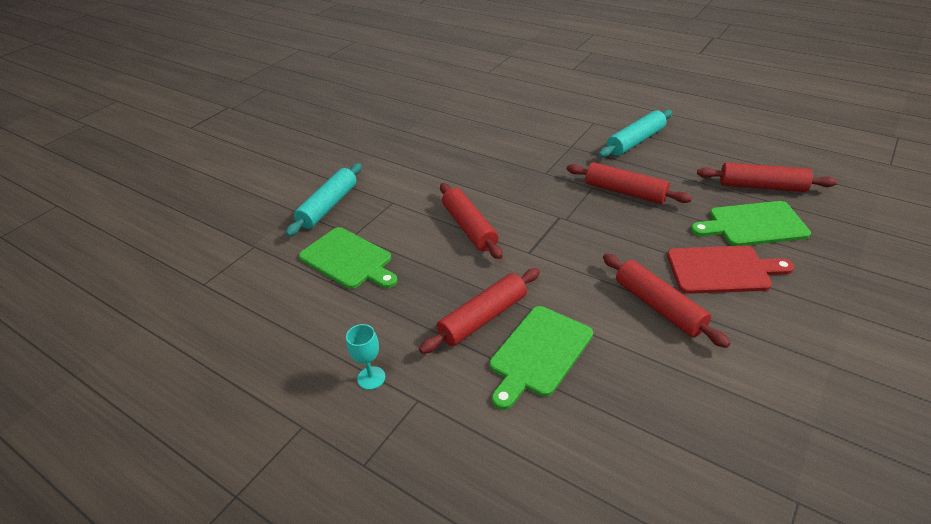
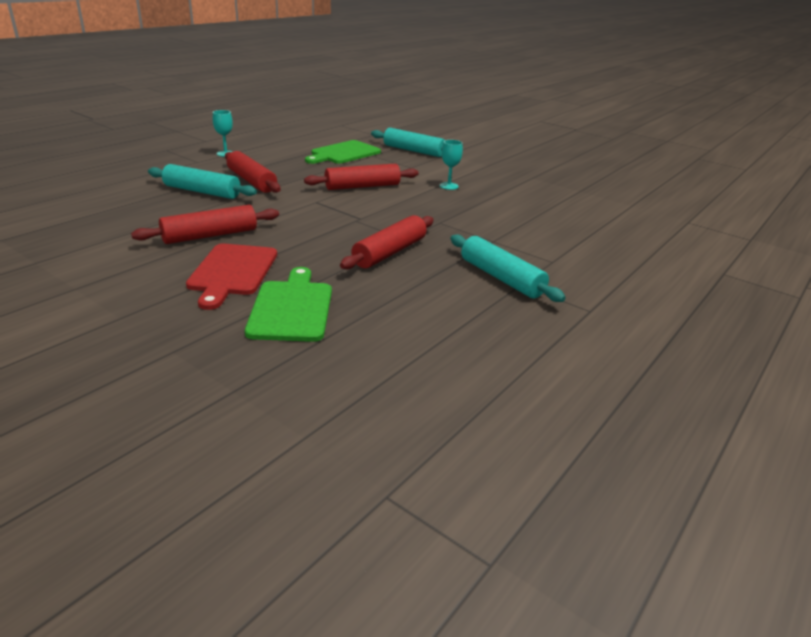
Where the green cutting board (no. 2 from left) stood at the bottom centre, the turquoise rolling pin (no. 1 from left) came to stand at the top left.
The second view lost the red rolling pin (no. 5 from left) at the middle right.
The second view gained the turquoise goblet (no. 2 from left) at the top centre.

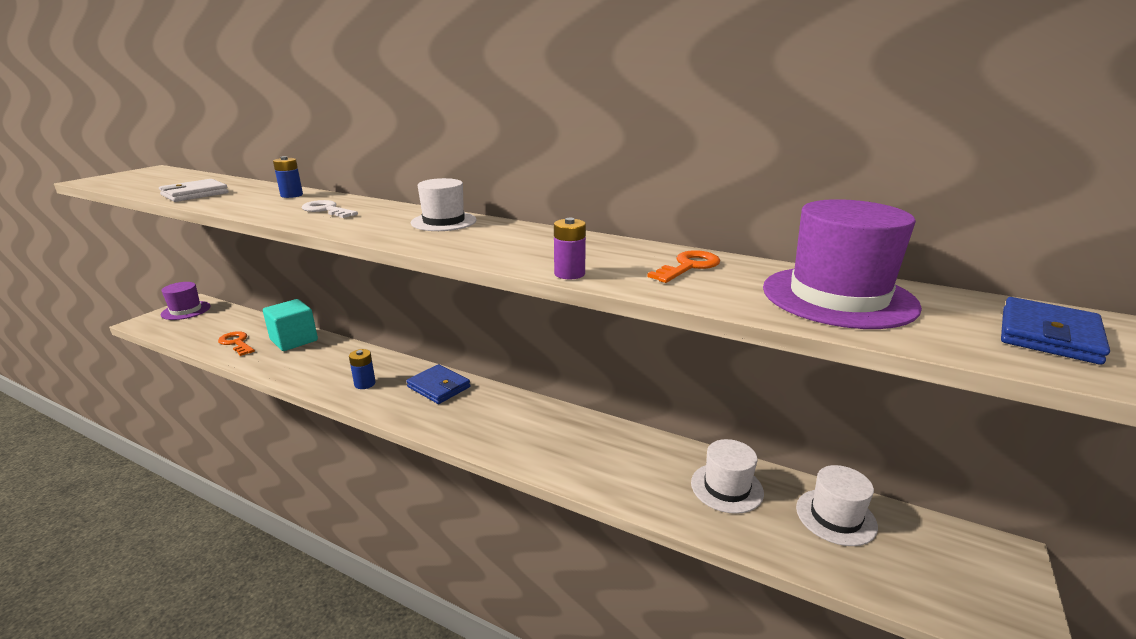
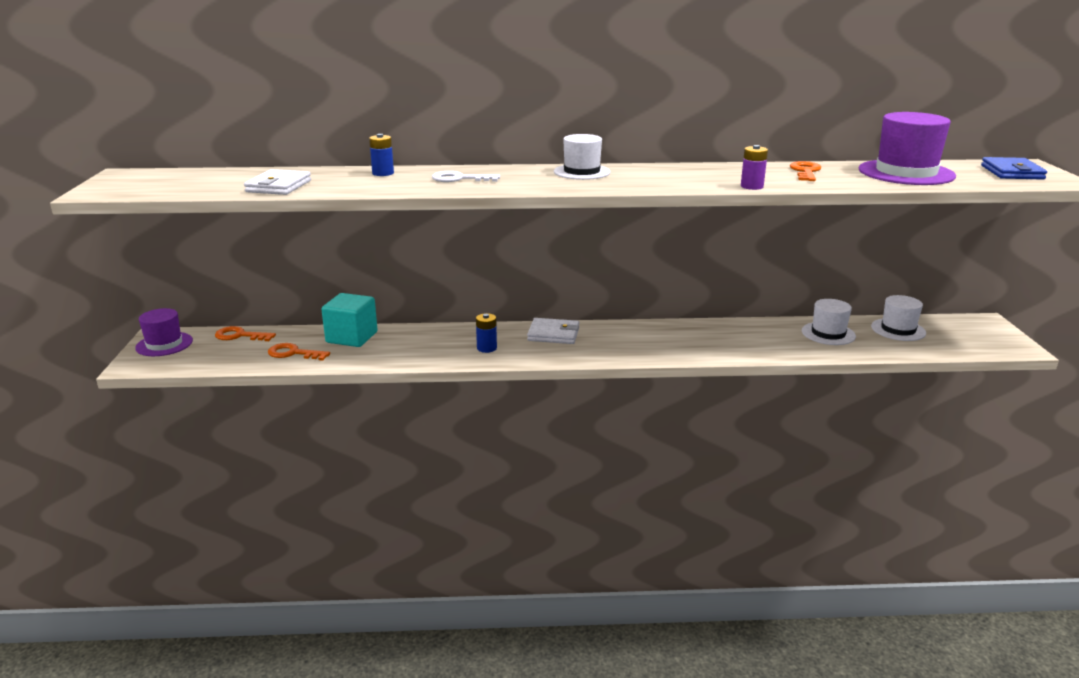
What was the blue wallet (no. 1 from left) at the centre turned into the white wallet (no. 2 from left) at the centre.
The second view gained the orange key (no. 1 from left) at the middle left.

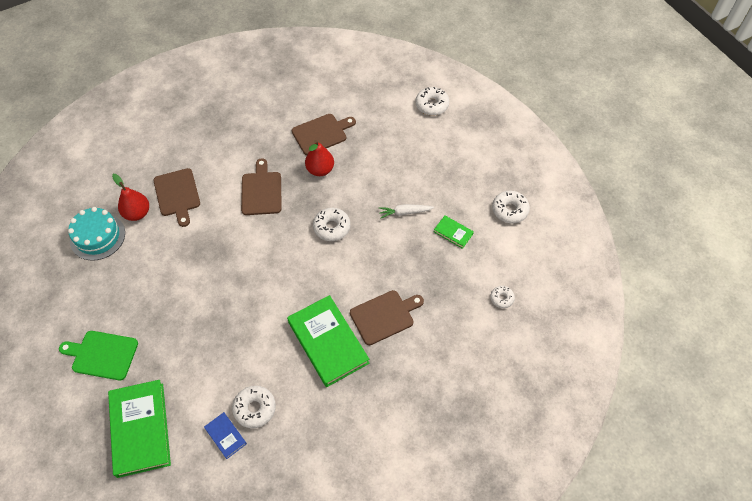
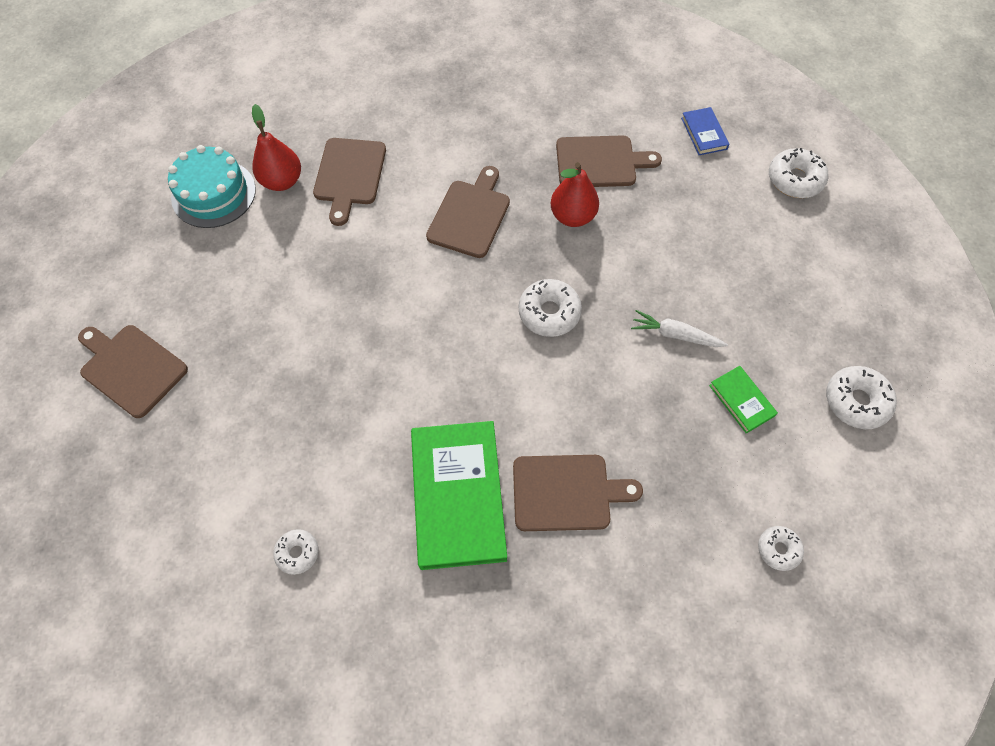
What was the green cutting board at the bottom left turned into the brown cutting board (no. 1 from left) at the middle left.
The second view lost the green book (no. 1 from left) at the bottom left.
The blue book ended up elsewhere, having gone from the bottom left to the top right.
The size of the white donut (no. 1 from left) at the bottom centre changed by a factor of 0.61.

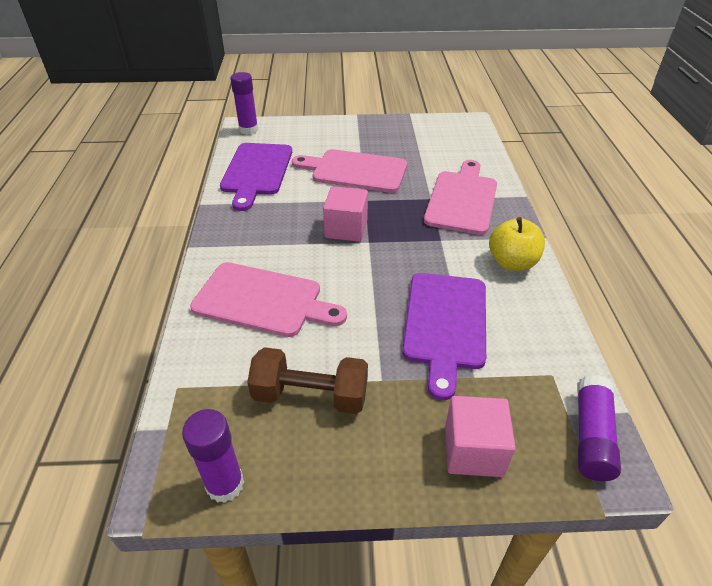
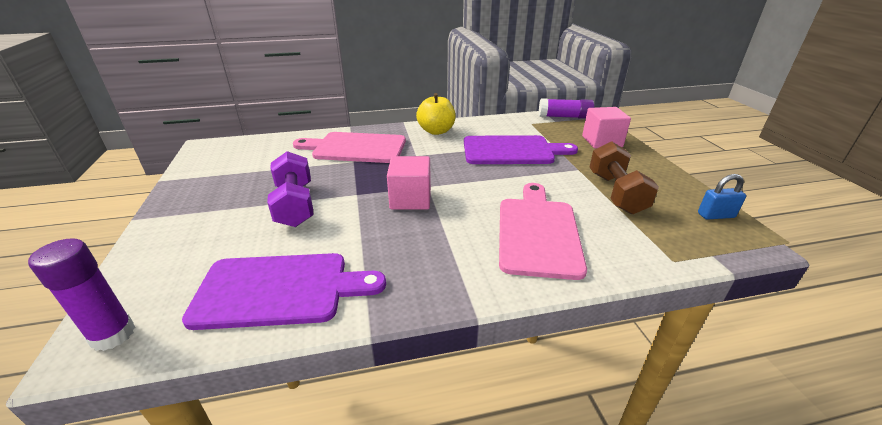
Where the purple glue stick (no. 1 from left) stood at the bottom left, the blue padlock came to stand at the middle right.
Where the pink cutting board (no. 2 from left) stood at the top centre, the purple dumbbell came to stand at the middle left.

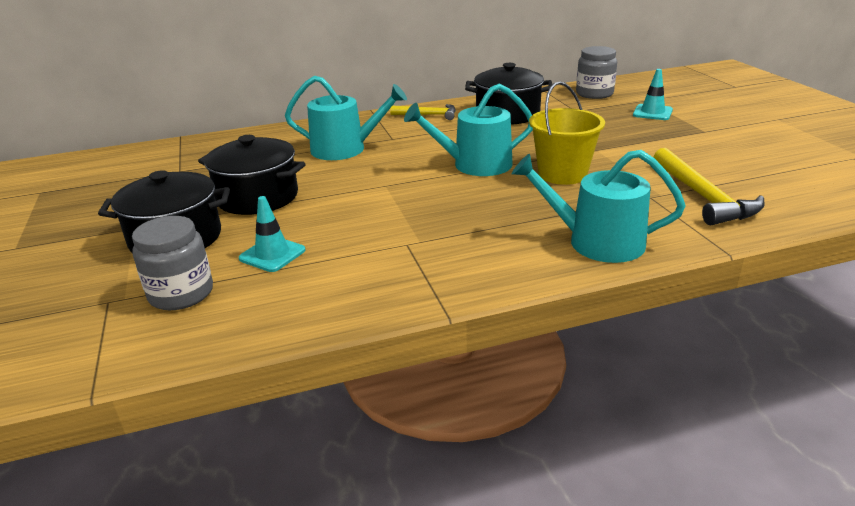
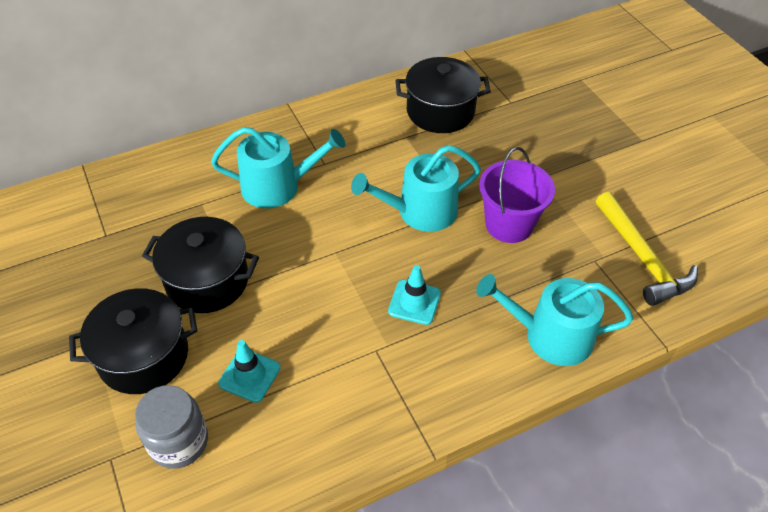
The second view lost the yellow hammer (no. 1 from left) at the top centre.
What was the yellow bucket at the top centre turned into the purple bucket at the middle right.
The second view lost the grey jar (no. 2 from left) at the top right.
The turquoise traffic cone (no. 2 from left) ended up elsewhere, having gone from the top right to the centre.

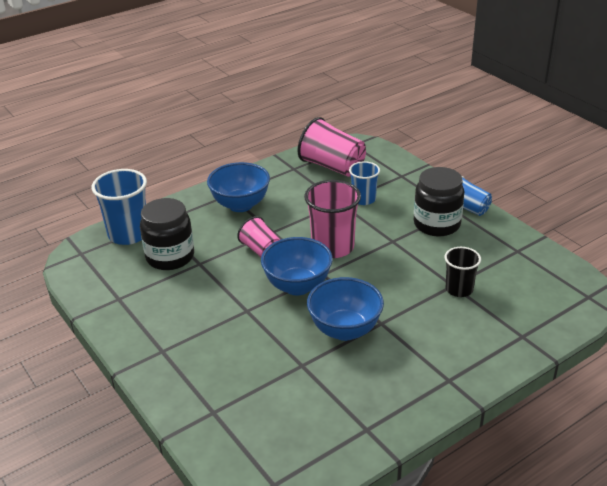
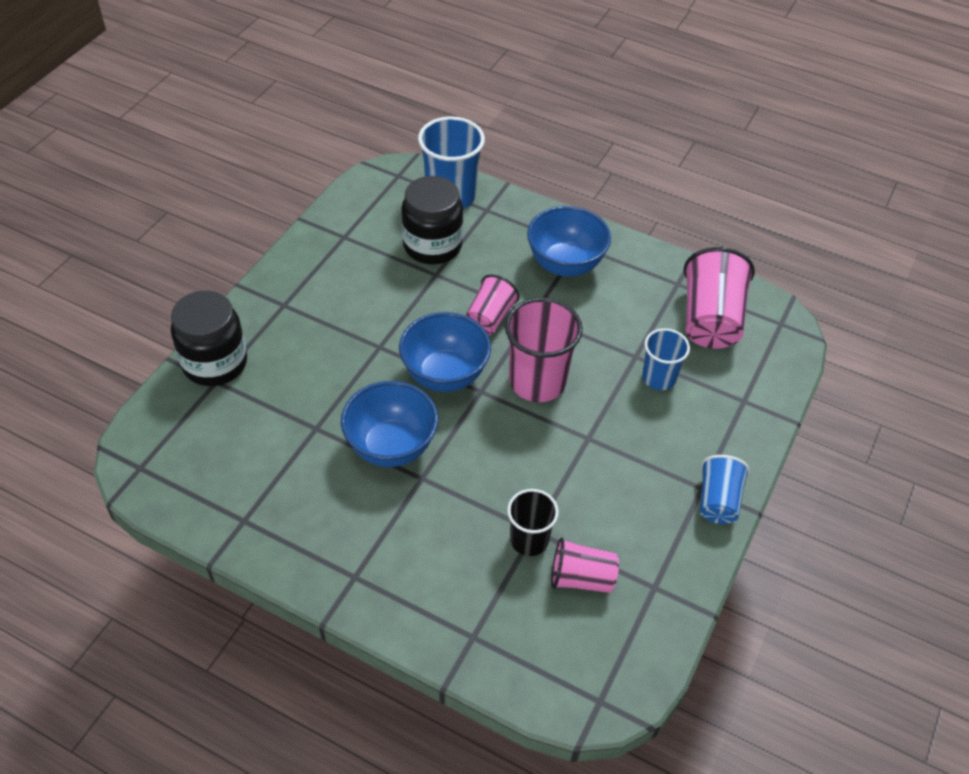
The black jar (no. 2 from left in the first image) ended up elsewhere, having gone from the middle right to the middle left.
The second view gained the pink cup (no. 3 from left) at the bottom centre.

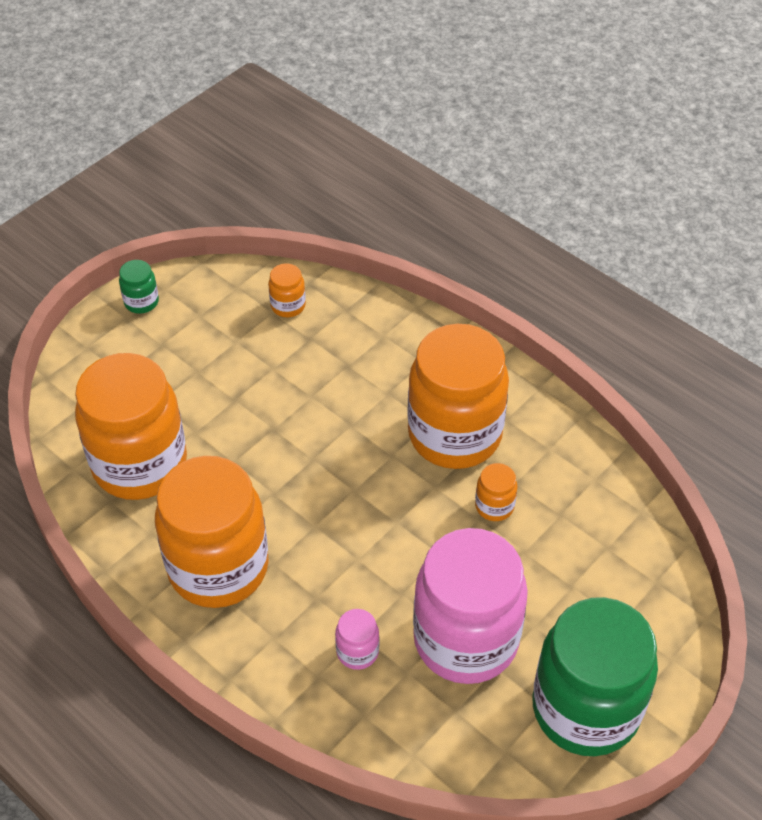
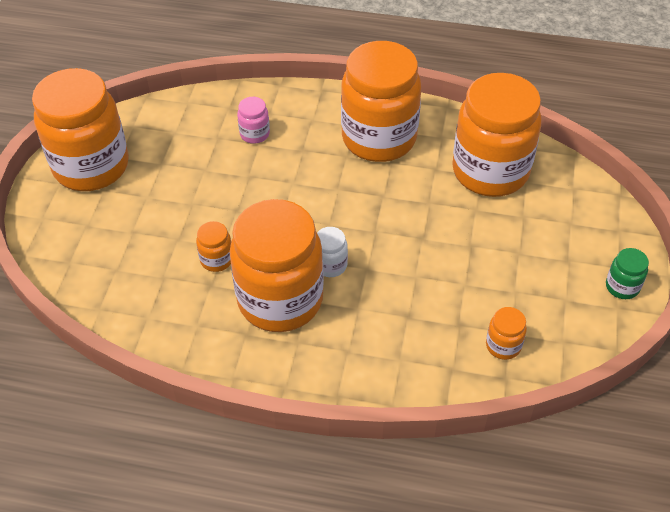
The second view lost the pink jar (no. 2 from left) at the bottom centre.
What was the green jar (no. 2 from left) at the bottom right turned into the orange jar (no. 1 from left) at the top left.
The second view gained the white jar at the centre.

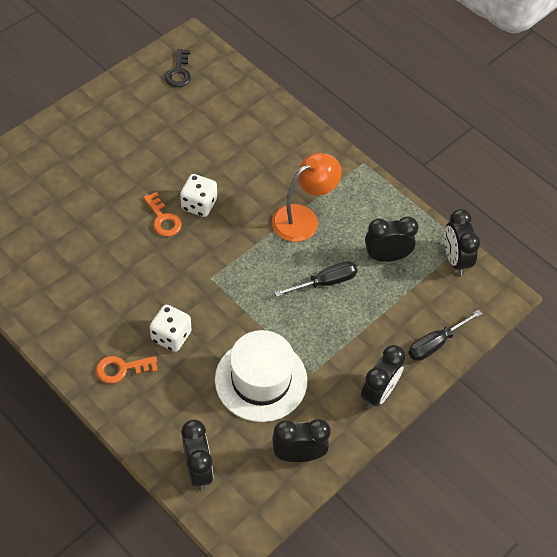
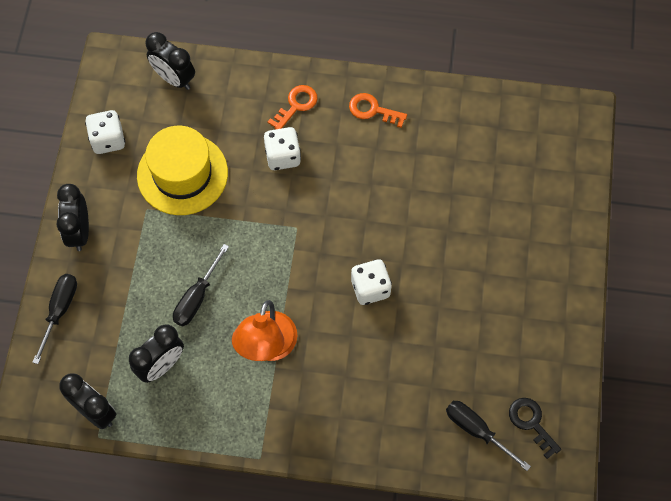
The orange key (no. 2 from left) ended up elsewhere, having gone from the middle left to the top centre.
What was the white hat at the bottom centre turned into the yellow hat at the middle left.
Where the black clock (no. 2 from left) stood at the bottom centre, the white dice (no. 1 from left) came to stand at the top left.
The second view gained the black screwdriver (no. 3 from left) at the bottom right.

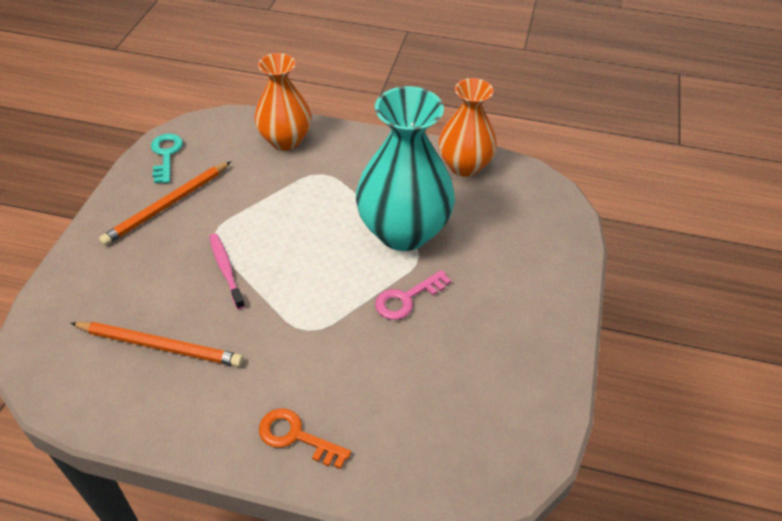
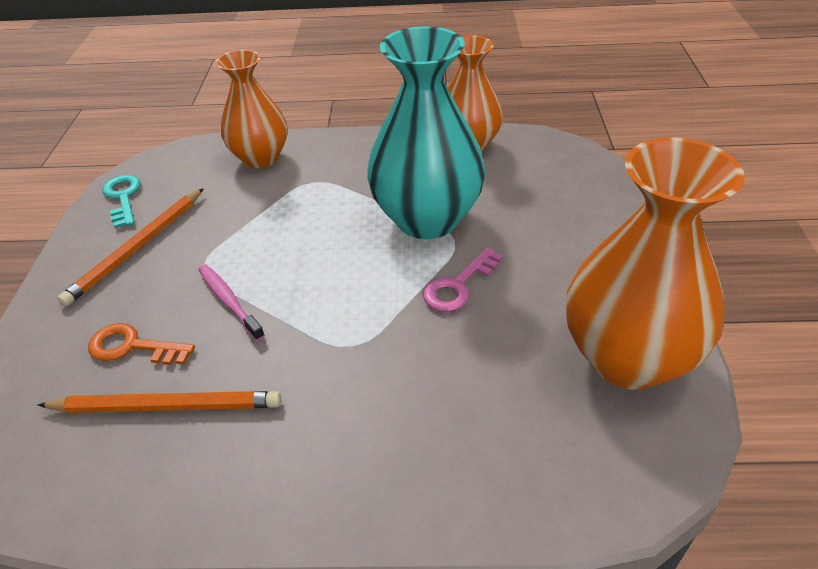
The orange key ended up elsewhere, having gone from the bottom centre to the middle left.
The second view gained the orange vase (no. 3 from left) at the middle right.

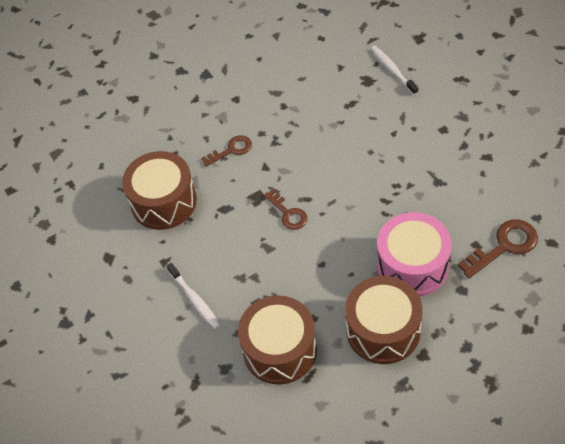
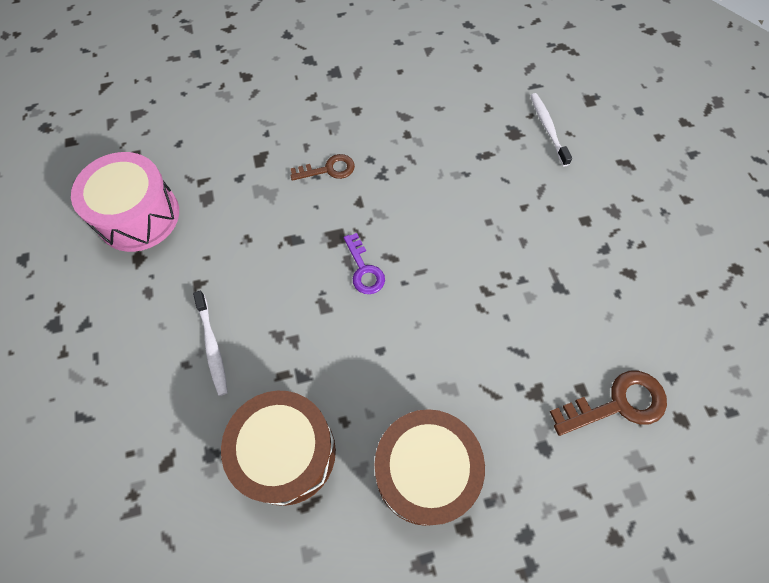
The second view lost the brown drum (no. 1 from left) at the middle left.
What was the brown key (no. 2 from left) at the centre turned into the purple key at the centre.
The pink drum ended up elsewhere, having gone from the middle right to the middle left.

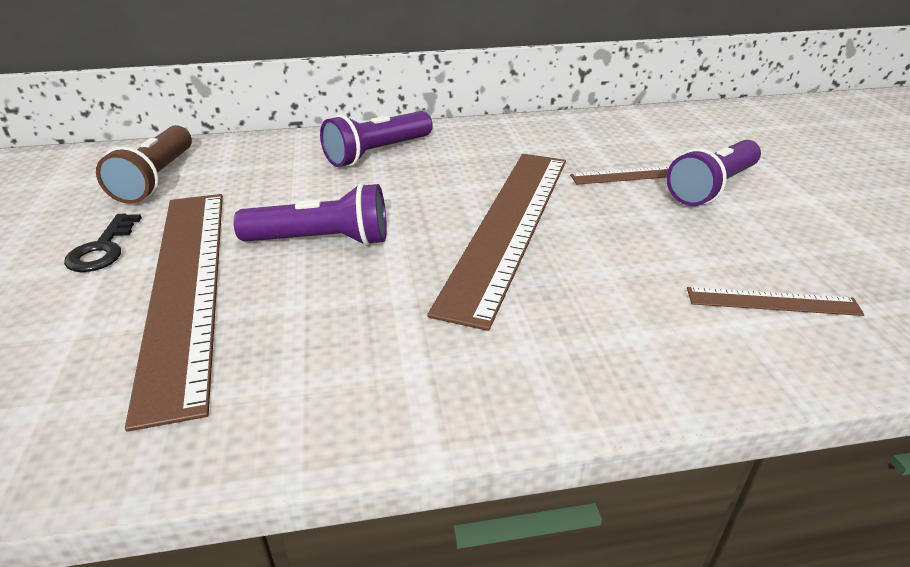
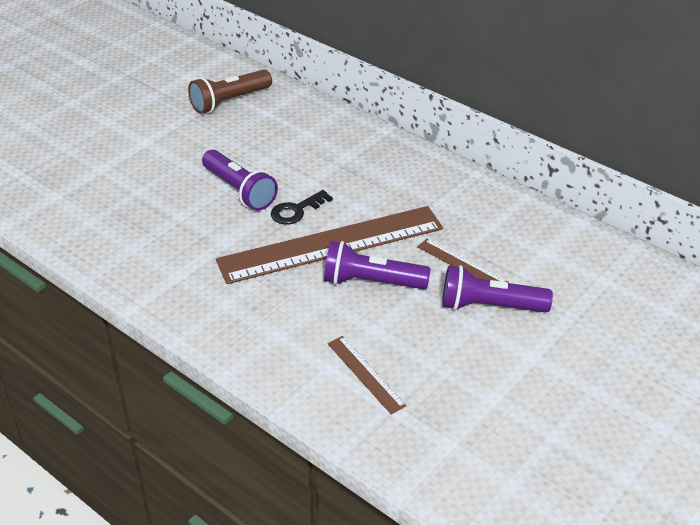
The black key ended up elsewhere, having gone from the middle left to the centre.
The second view lost the brown ruler (no. 1 from left) at the middle left.
The purple flashlight (no. 2 from left) ended up elsewhere, having gone from the top centre to the centre.

